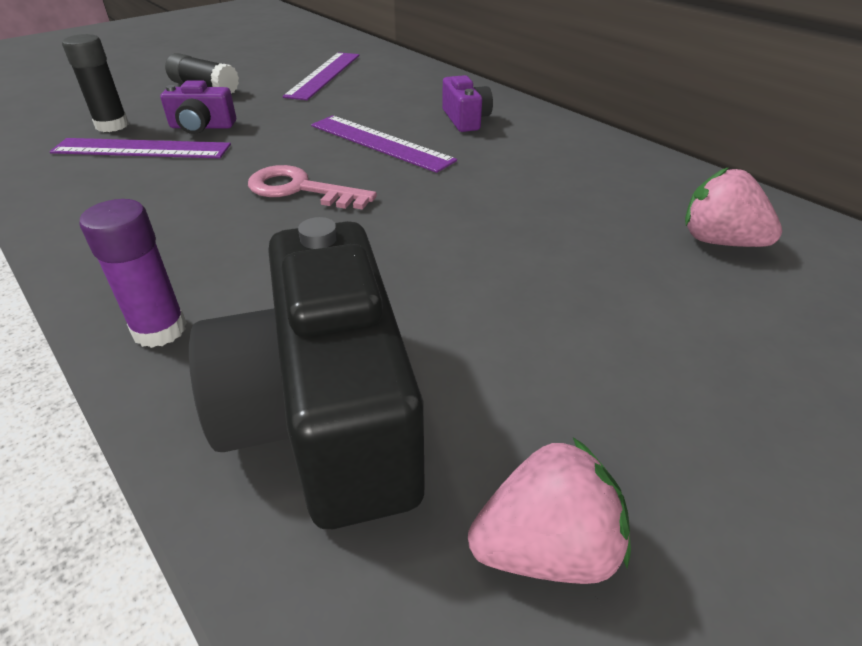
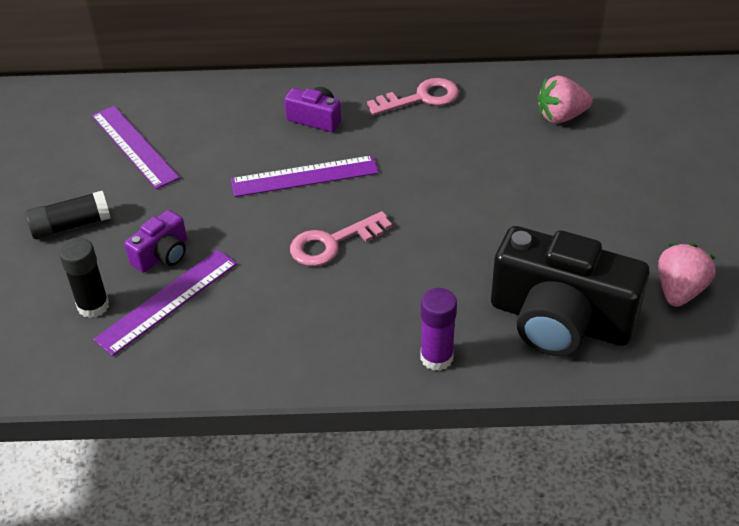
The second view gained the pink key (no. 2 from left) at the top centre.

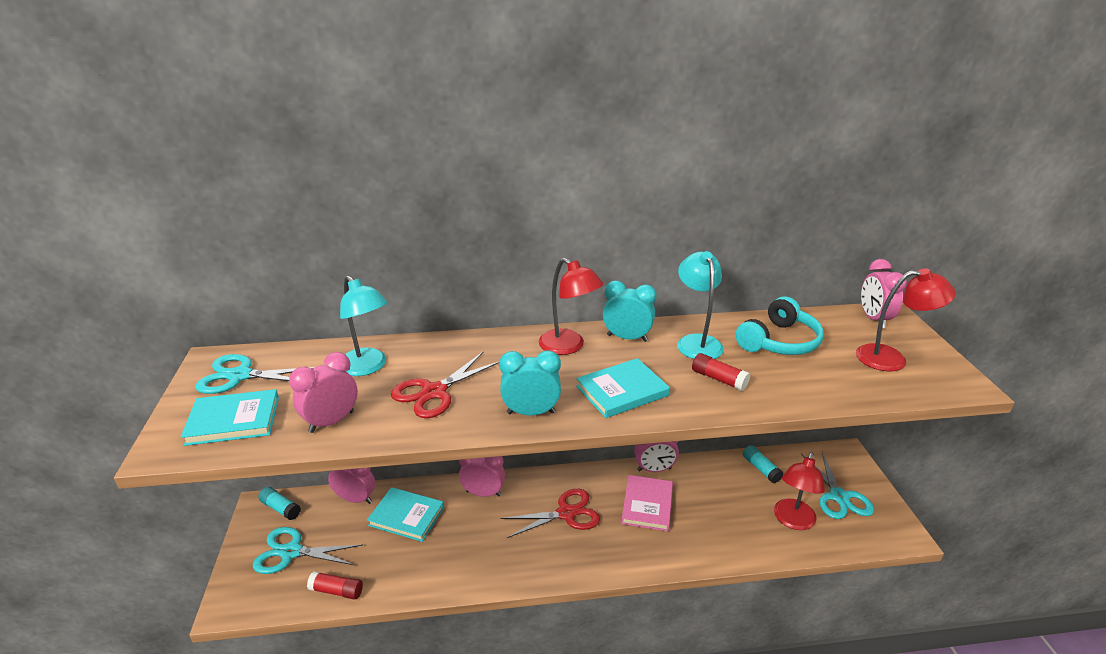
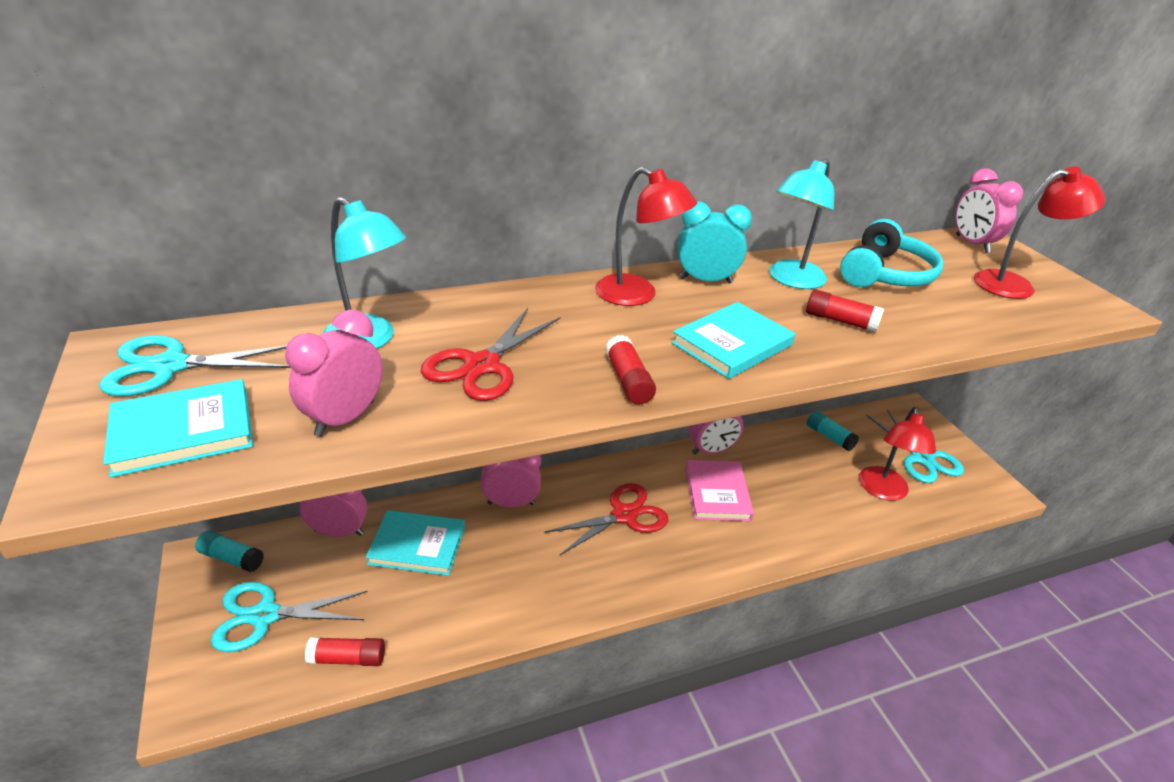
Where the turquoise clock (no. 1 from left) stood at the centre, the red glue stick (no. 2 from left) came to stand at the centre.
The turquoise lamp (no. 2 from left) at the centre ended up facing another way, 120 degrees counterclockwise from before.

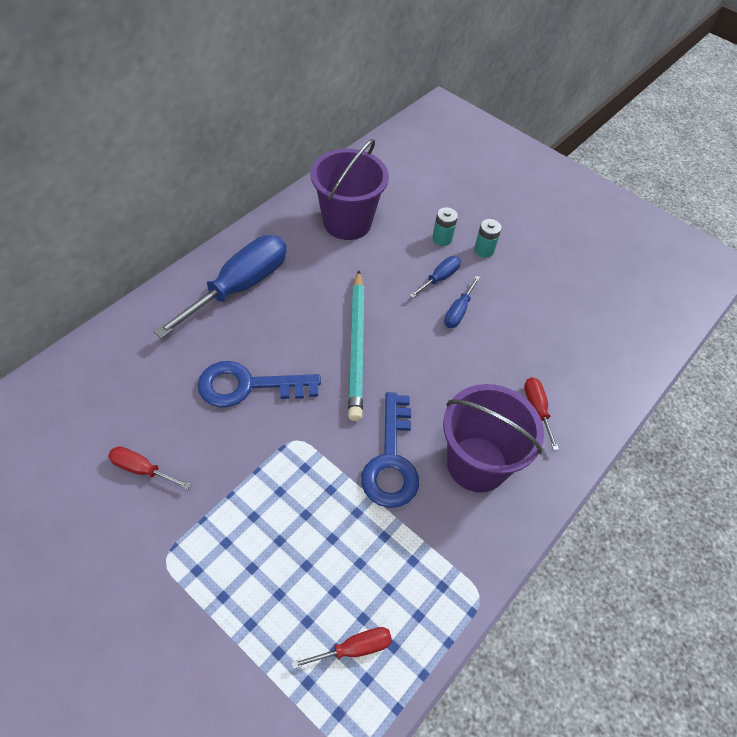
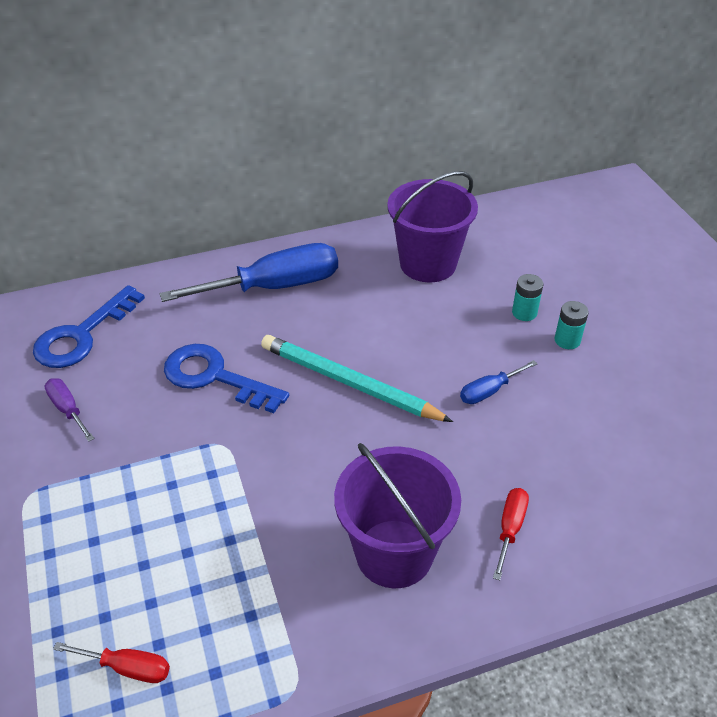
What was the red screwdriver (no. 1 from left) at the middle left turned into the purple screwdriver at the middle left.
The turquoise pencil at the centre ended up facing another way, 90 degrees clockwise from before.
The blue key (no. 2 from left in the first image) ended up elsewhere, having gone from the centre to the middle left.
The second view lost the blue screwdriver (no. 2 from left) at the centre.

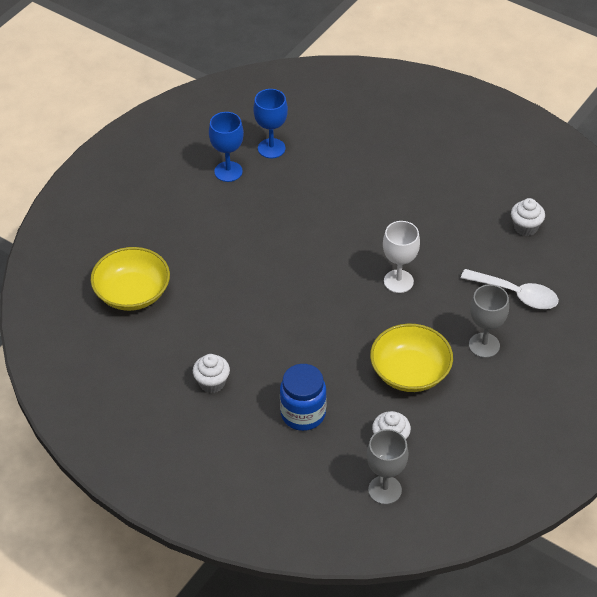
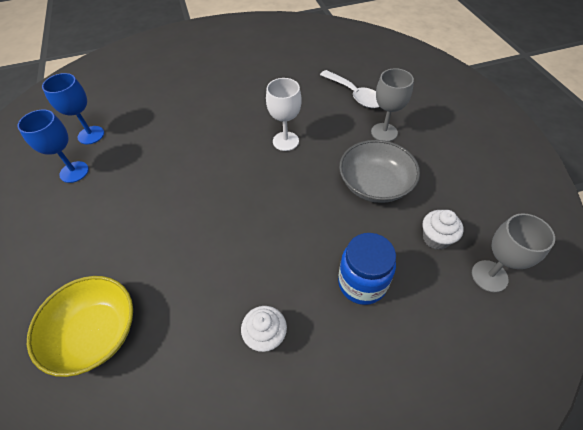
What was the yellow bowl (no. 2 from left) at the middle right turned into the grey bowl at the centre.
The white spoon at the middle right ended up facing another way, 75 degrees clockwise from before.
The second view lost the white cupcake (no. 3 from left) at the middle right.

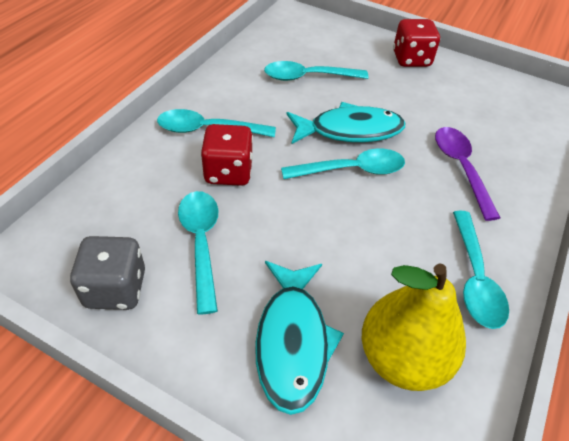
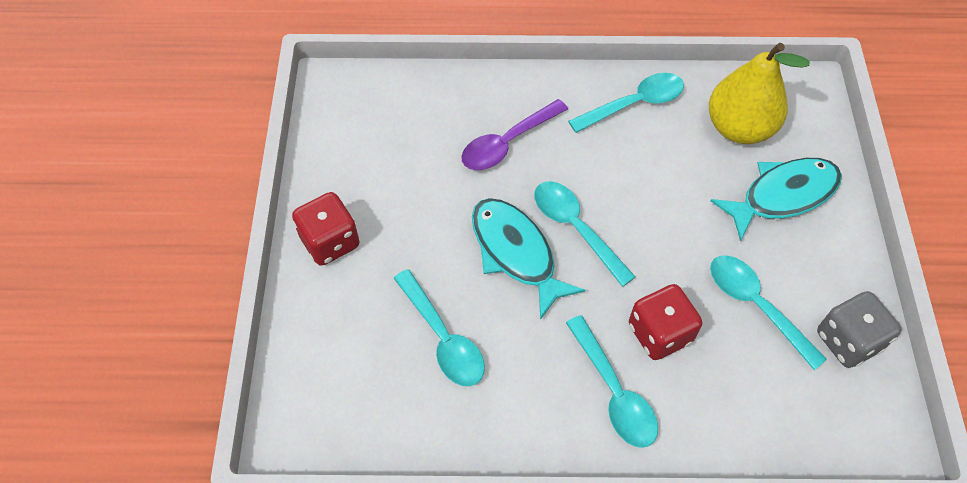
The turquoise spoon (no. 1 from left in the first image) at the centre ended up facing another way, 90 degrees clockwise from before.

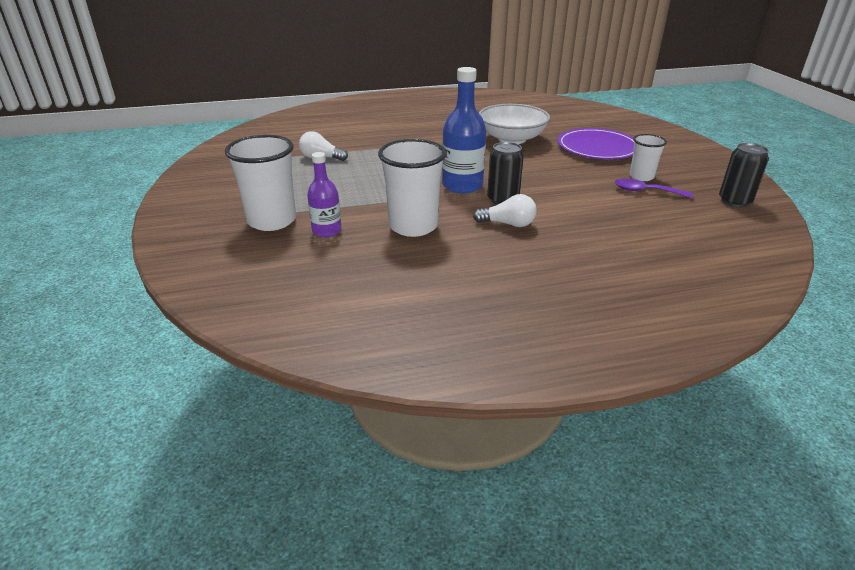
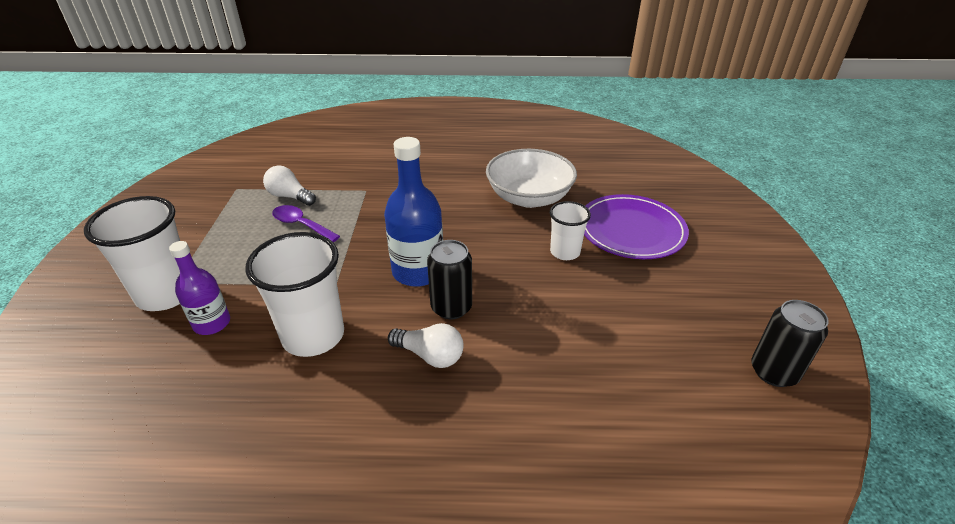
The purple spoon ended up elsewhere, having gone from the top right to the middle left.
The white cup (no. 3 from left) ended up elsewhere, having gone from the top right to the centre.

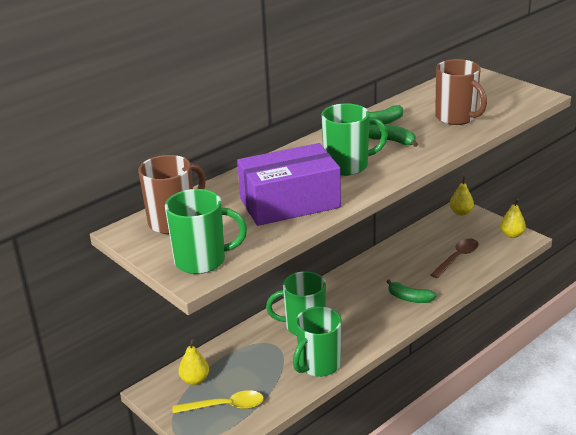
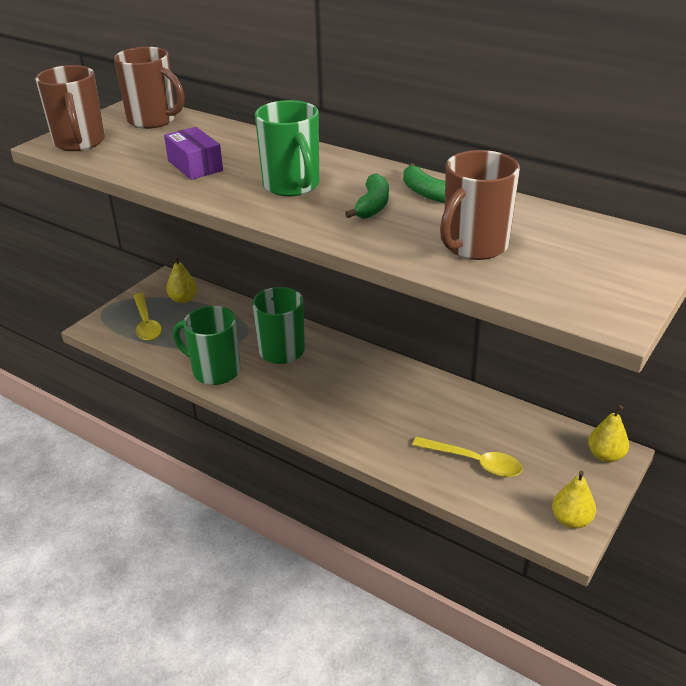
What was the green mug (no. 1 from left) at the centre turned into the brown mug (no. 1 from left) at the top left.
The size of the purple box at the centre changed by a factor of 0.53.
The second view lost the green banana (no. 3 from left) at the bottom right.
What was the brown spoon at the middle right turned into the yellow spoon (no. 2 from left) at the middle right.

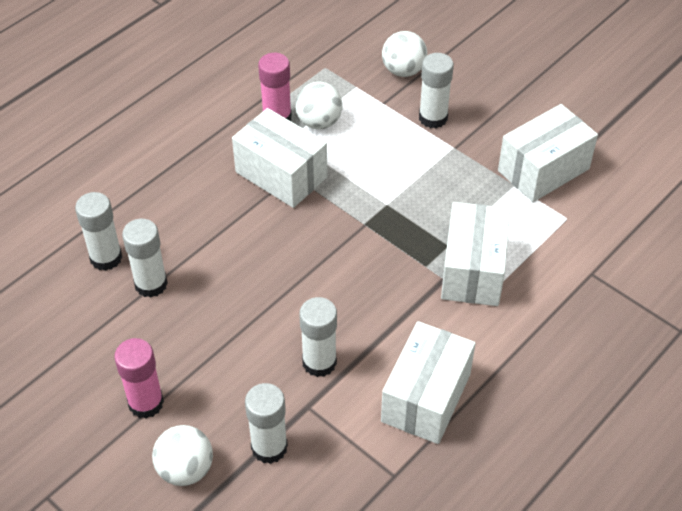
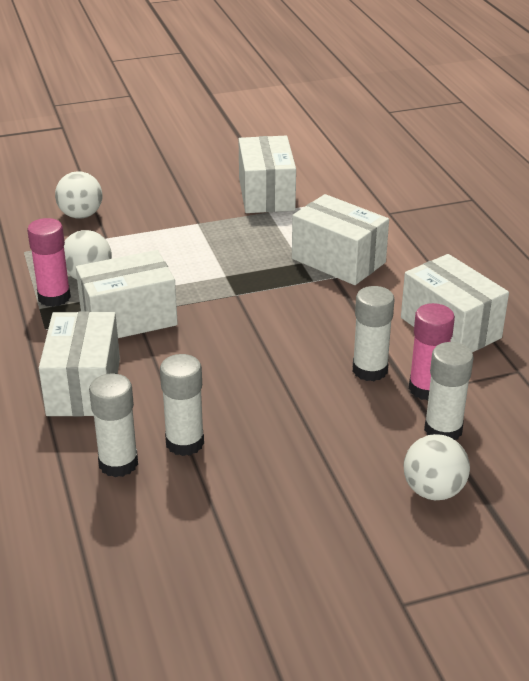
The pink glue stick (no. 1 from left in the first image) ended up elsewhere, having gone from the bottom left to the middle right.
The second view lost the white glue stick (no. 5 from left) at the top centre.
The second view gained the white box (no. 1 from left) at the middle left.

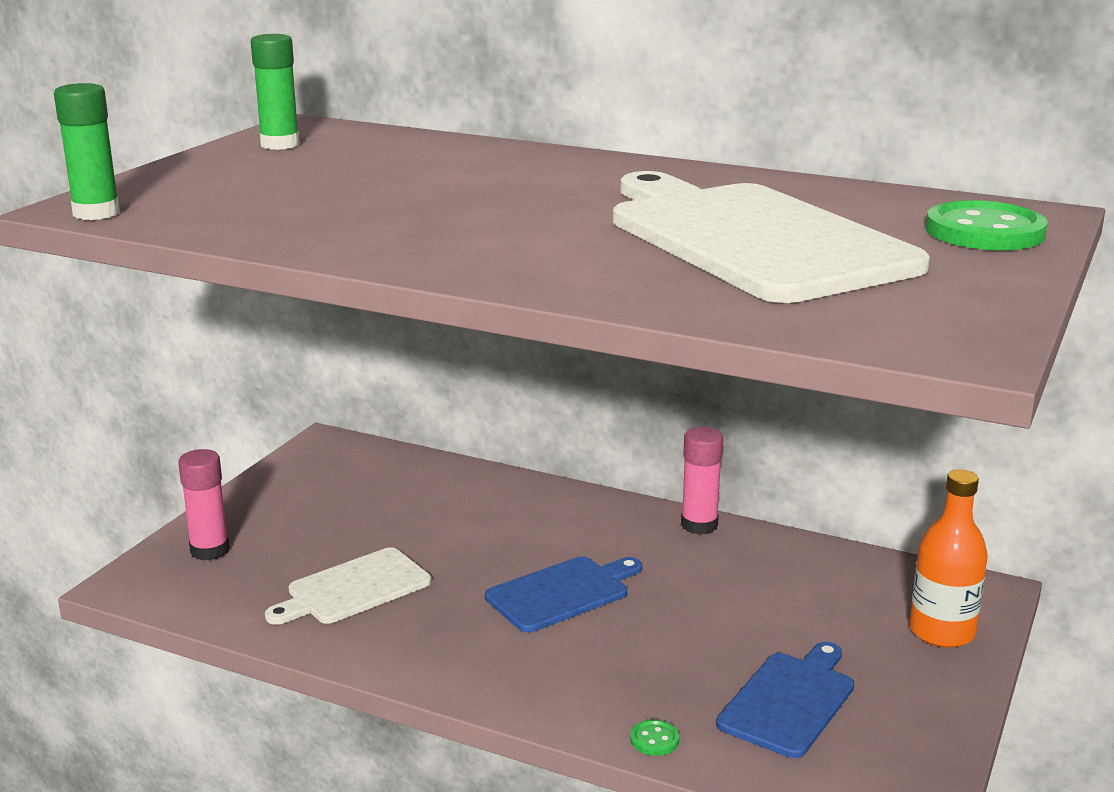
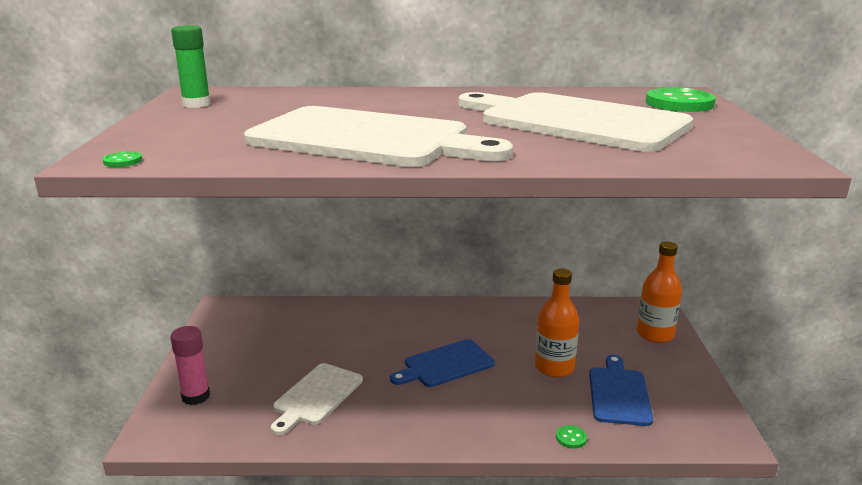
Where the green glue stick (no. 1 from left) stood at the top left, the green button (no. 1 from left) came to stand at the top left.
The blue cutting board (no. 1 from left) at the bottom centre ended up facing another way, 150 degrees counterclockwise from before.
The second view lost the pink glue stick (no. 2 from left) at the centre.
The second view gained the white cutting board (no. 2 from left) at the top centre.
The second view gained the orange bottle (no. 1 from left) at the centre.

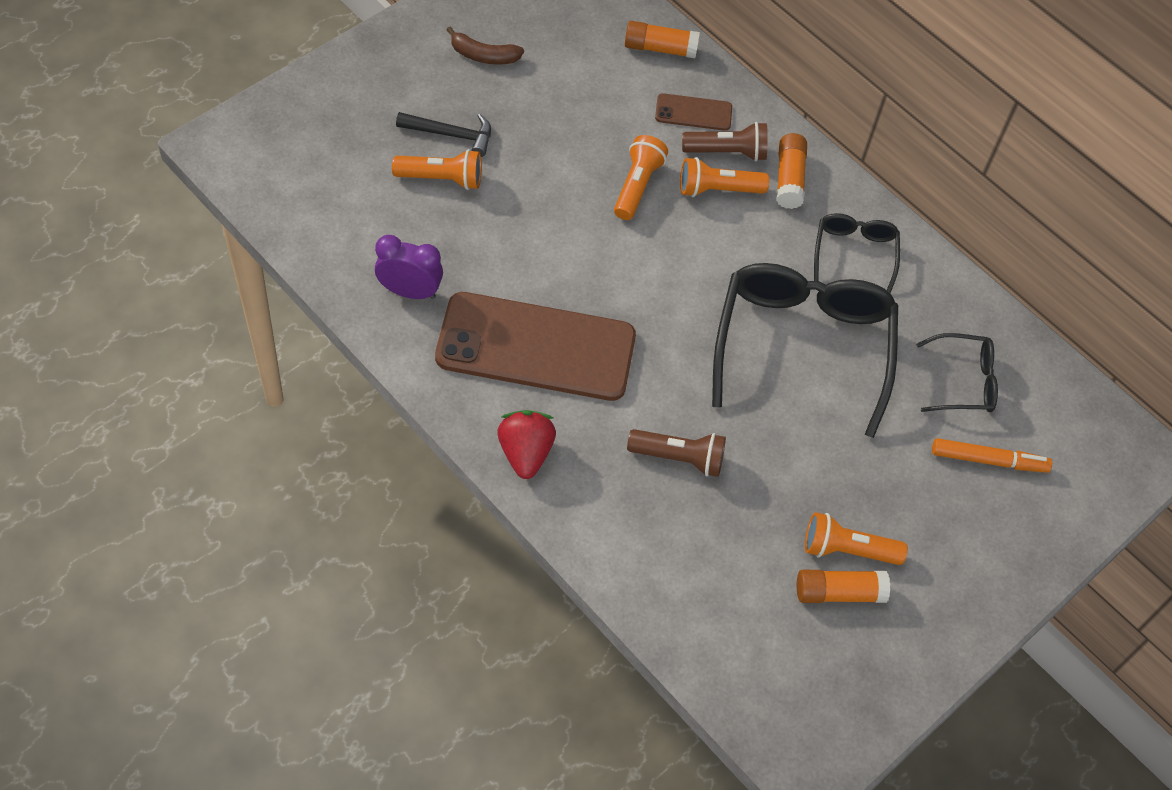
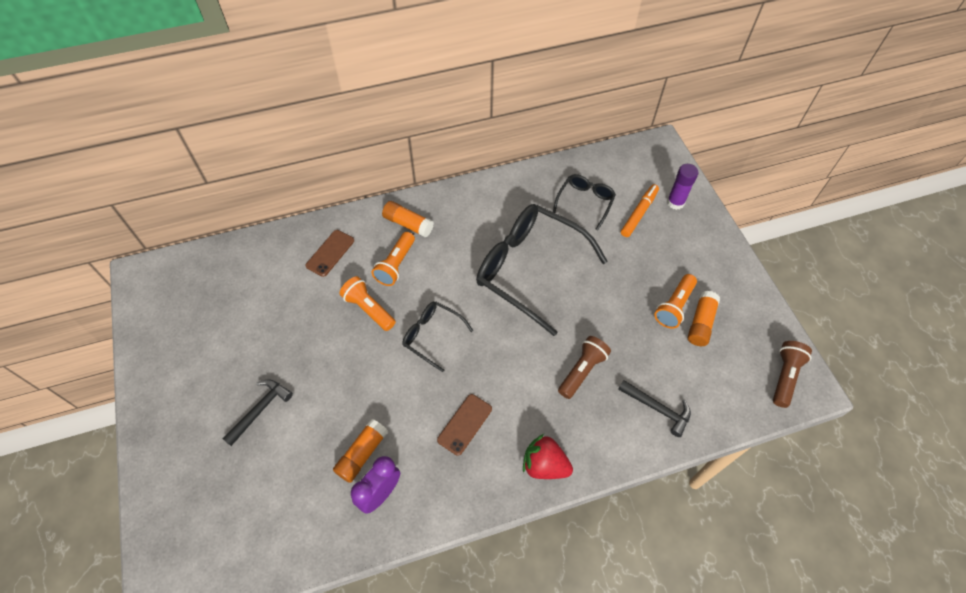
The second view lost the orange flashlight (no. 1 from left) at the top centre.
The size of the brown phone (no. 1 from left in the first image) at the centre changed by a factor of 0.44.
The second view lost the brown banana at the top centre.
The orange glue stick (no. 1 from left) ended up elsewhere, having gone from the top centre to the bottom centre.
The brown flashlight (no. 2 from left) ended up elsewhere, having gone from the top centre to the middle right.
The black glasses (no. 2 from left in the first image) ended up elsewhere, having gone from the top right to the centre.
The second view gained the black hammer (no. 2 from left) at the bottom right.
The second view gained the purple glue stick at the top right.

